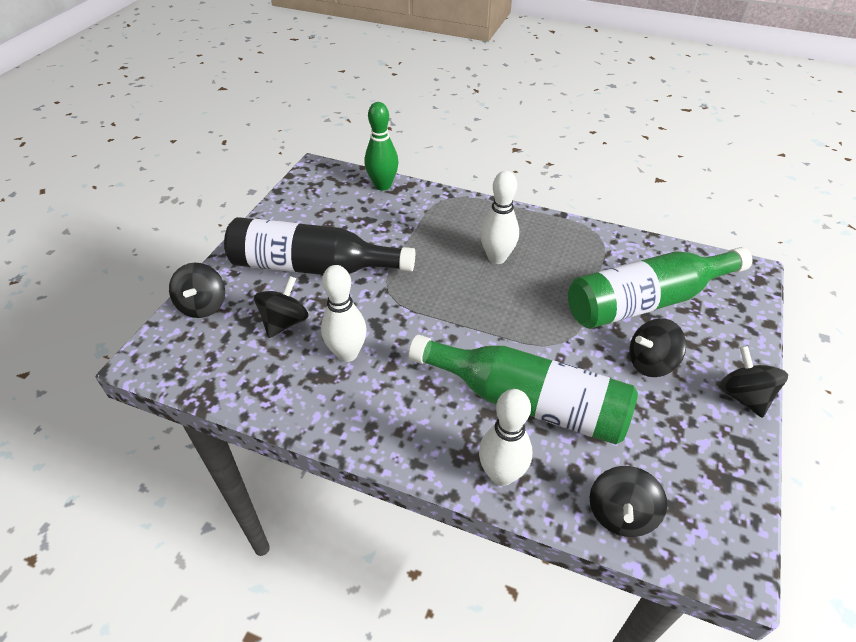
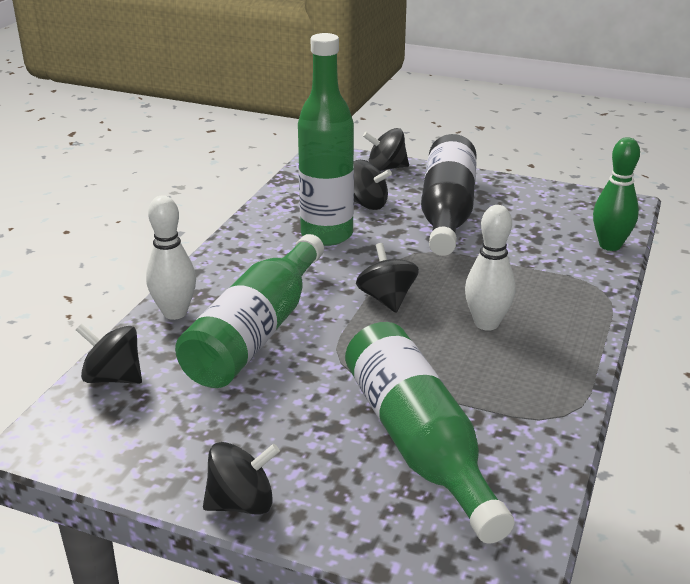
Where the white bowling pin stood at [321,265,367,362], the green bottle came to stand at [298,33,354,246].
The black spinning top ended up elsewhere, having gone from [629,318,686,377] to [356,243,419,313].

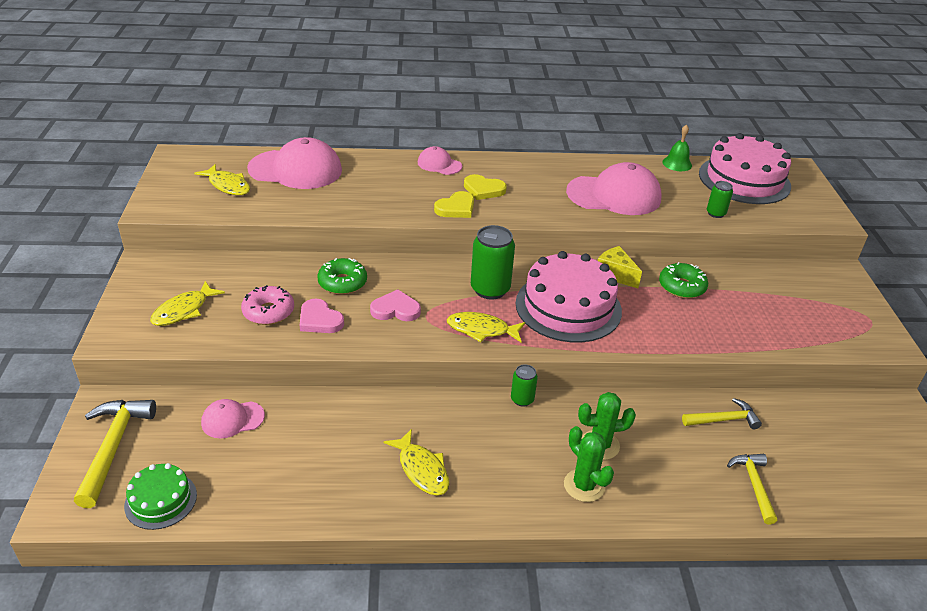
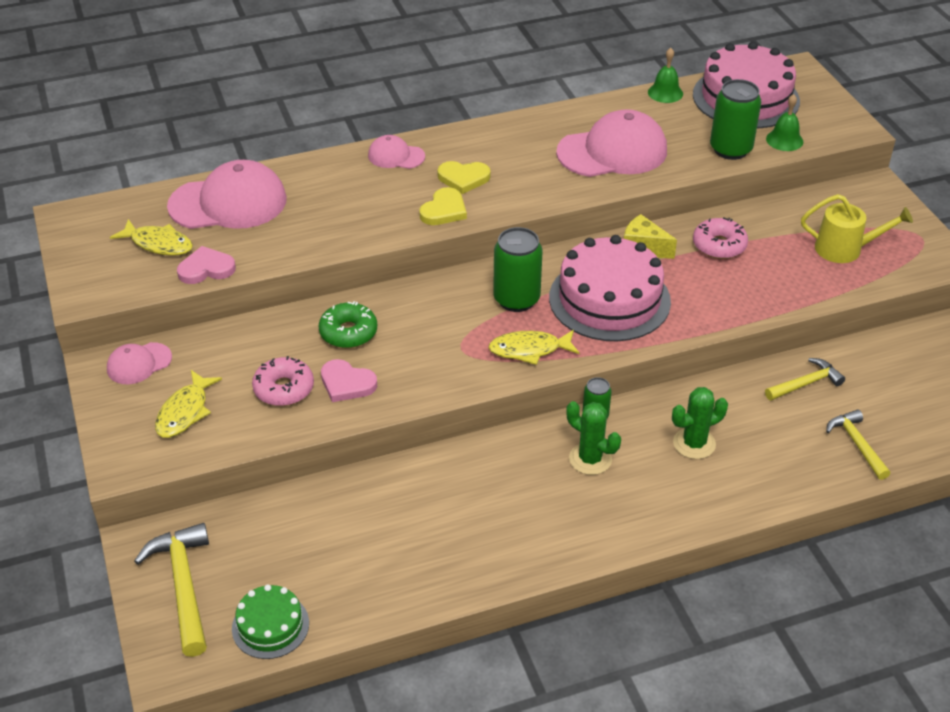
The size of the green can at [707,181,733,218] changed by a factor of 1.85.
What was the green donut at [659,262,708,299] turned into the pink donut at [693,217,748,259].
The pink heart ended up elsewhere, having gone from [370,289,421,321] to [177,246,236,284].
The pink cap ended up elsewhere, having gone from [201,399,265,438] to [107,342,172,384].
The green cactus ended up elsewhere, having gone from [564,426,614,502] to [566,401,621,475].
The second view lost the yellow fish at [384,429,450,496].
The second view gained the green bell at [766,94,803,151].
The second view gained the yellow watering can at [801,194,913,263].

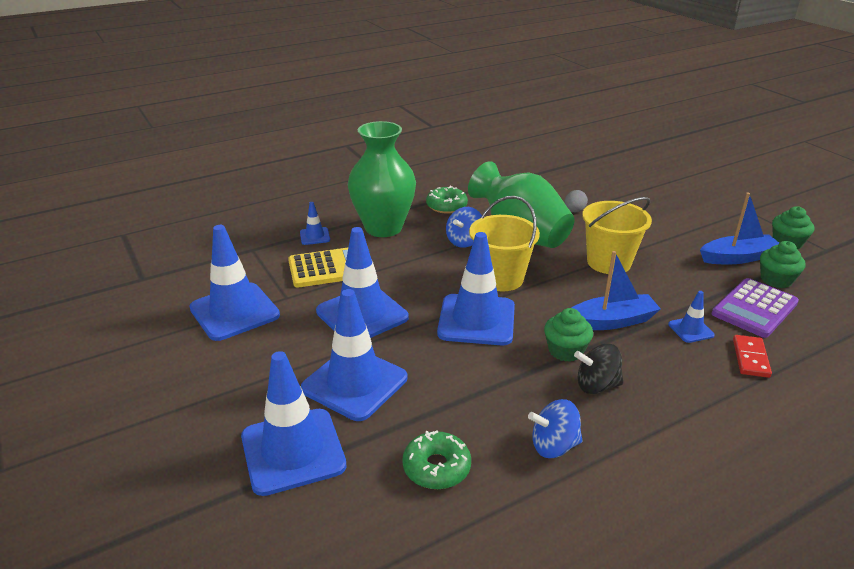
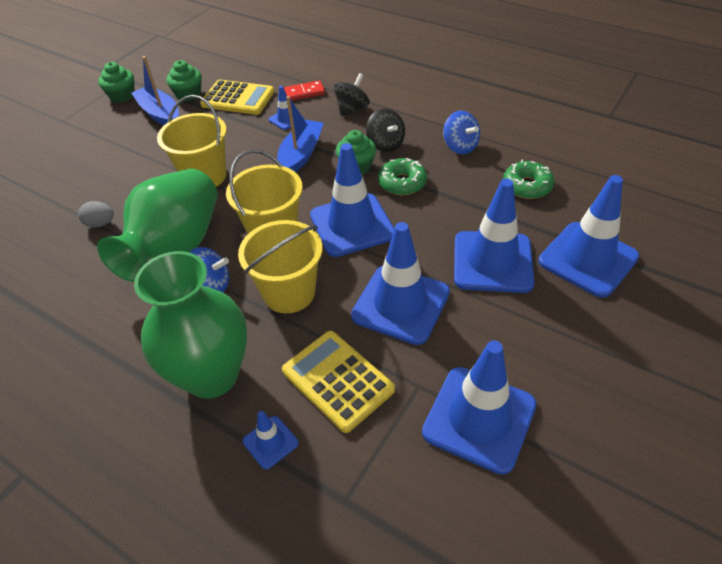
The green donut ended up elsewhere, having gone from [426,186,468,214] to [378,158,427,195].
The blue boat at [571,251,661,330] ended up facing another way, 60 degrees clockwise from before.
What was the purple calculator at [712,278,799,338] turned into the yellow calculator at [200,80,275,115].
The second view gained the black spinning top at [334,73,370,117].
The second view gained the yellow bucket at [238,220,323,313].

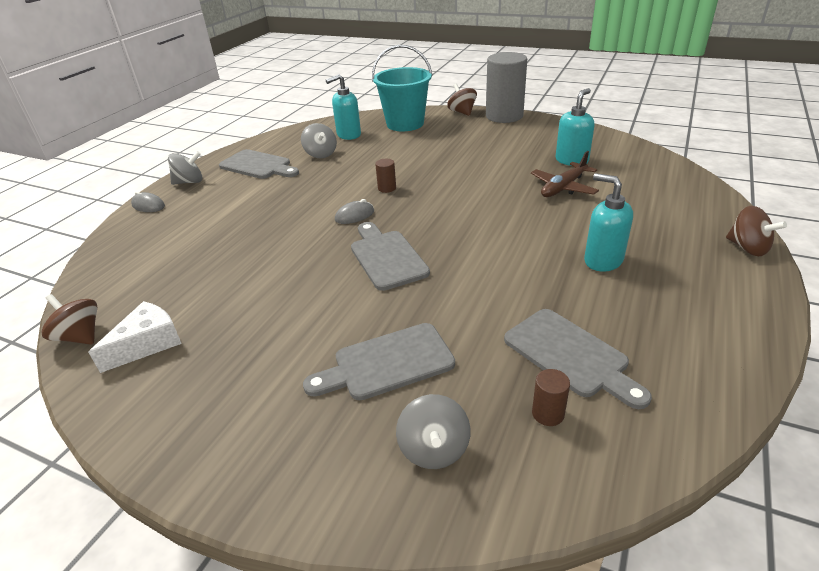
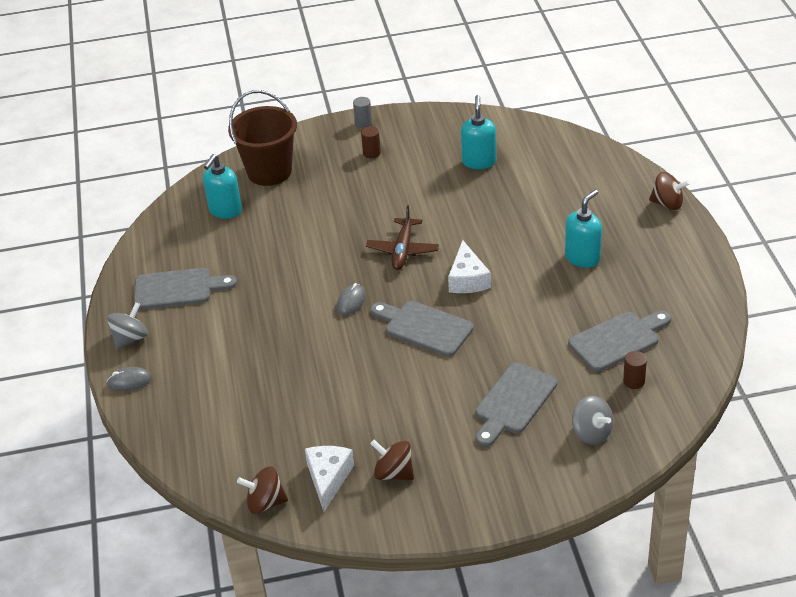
What was the turquoise bucket at [372,45,433,131] turned into the brown bucket at [228,90,297,186].
The size of the grey cylinder at [486,52,527,123] changed by a factor of 0.40.
The brown spinning top ended up elsewhere, having gone from [447,84,477,116] to [370,440,414,480].
The second view lost the grey spinning top at [301,123,337,158].
The brown plane ended up elsewhere, having gone from [531,151,599,197] to [366,206,439,270].
The brown cylinder ended up elsewhere, having gone from [375,159,396,193] to [361,126,381,158].
The turquoise soap dispenser at [584,173,633,272] ended up facing another way, 120 degrees clockwise from before.
The grey cutting board at [504,309,652,409] ended up facing another way, 45 degrees counterclockwise from before.
The second view gained the white cheese at [448,240,491,293].

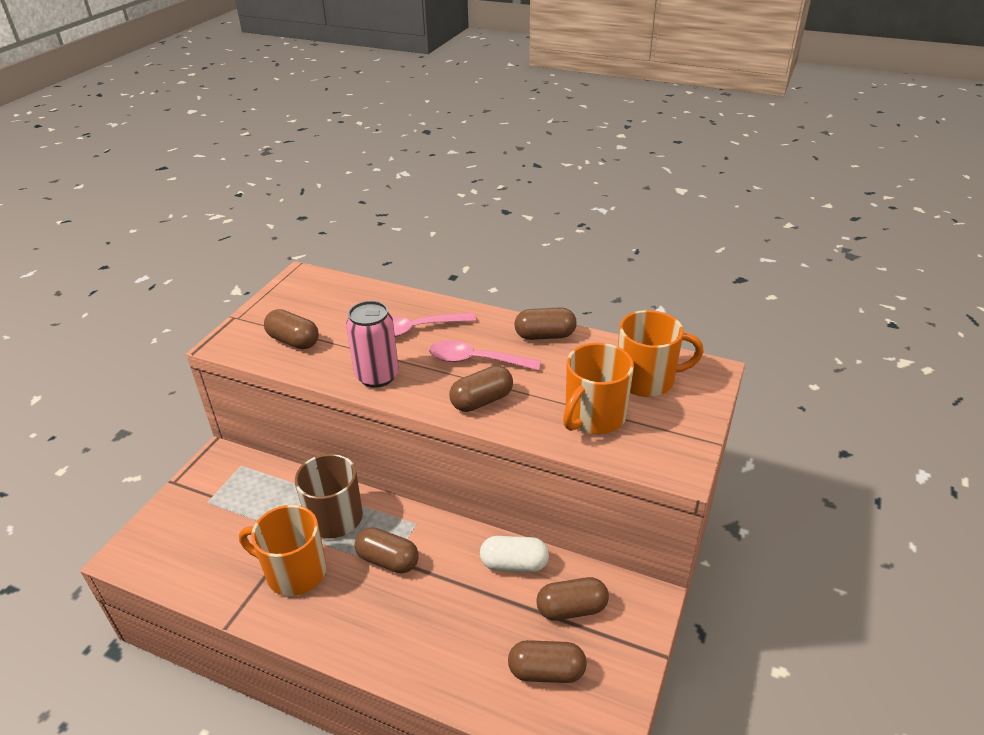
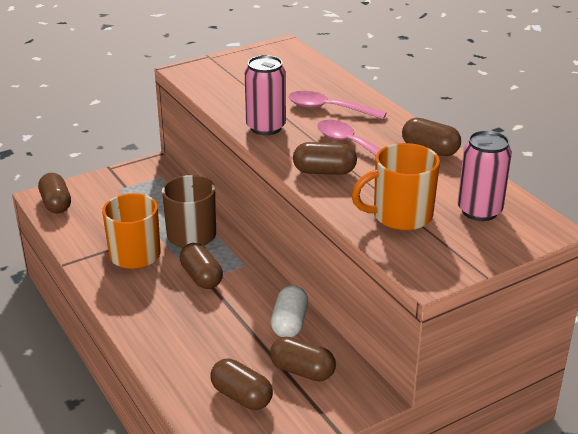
The brown capsule ended up elsewhere, having gone from [264,309,319,349] to [38,173,71,213].
Where the orange mug stood at [618,310,704,397], the pink can came to stand at [457,130,512,221].
The white capsule at [480,536,549,572] ended up facing another way, 60 degrees clockwise from before.

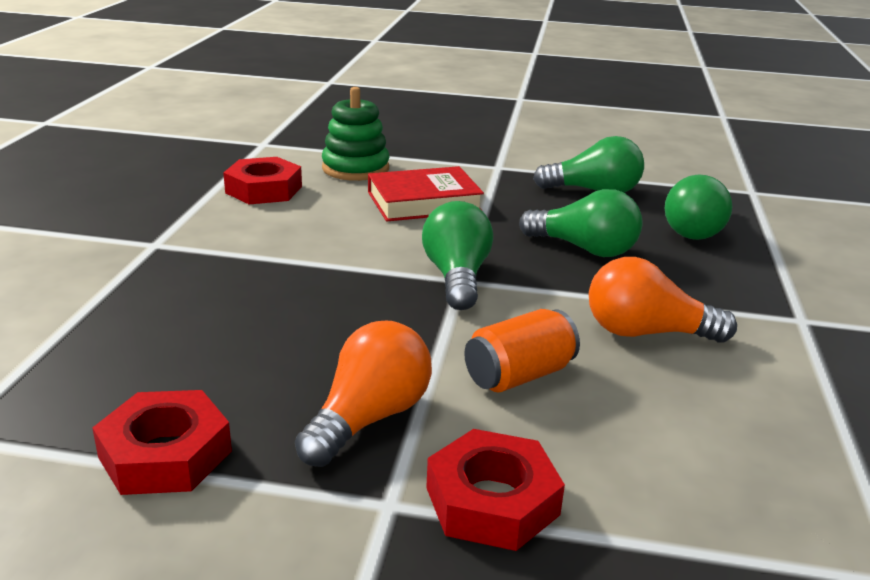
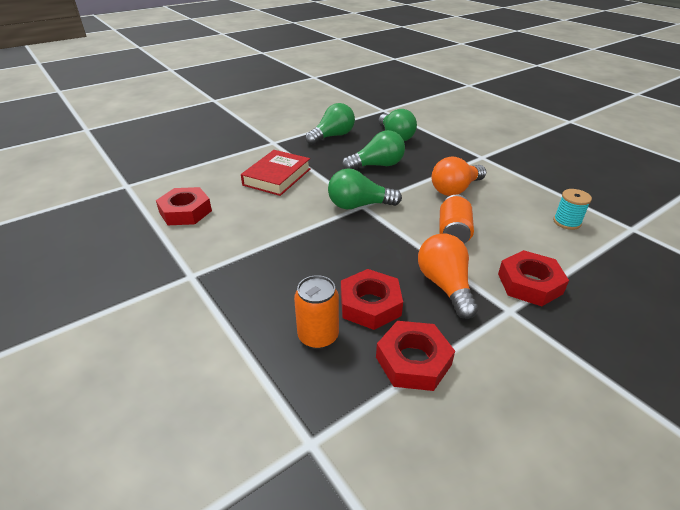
The second view lost the green stacking toy at [322,87,389,181].
The green light bulb at [422,201,493,310] ended up facing another way, 45 degrees counterclockwise from before.
The second view gained the turquoise spool at [553,189,592,230].
The second view gained the red nut at [341,269,403,330].
The second view gained the orange can at [294,275,339,349].

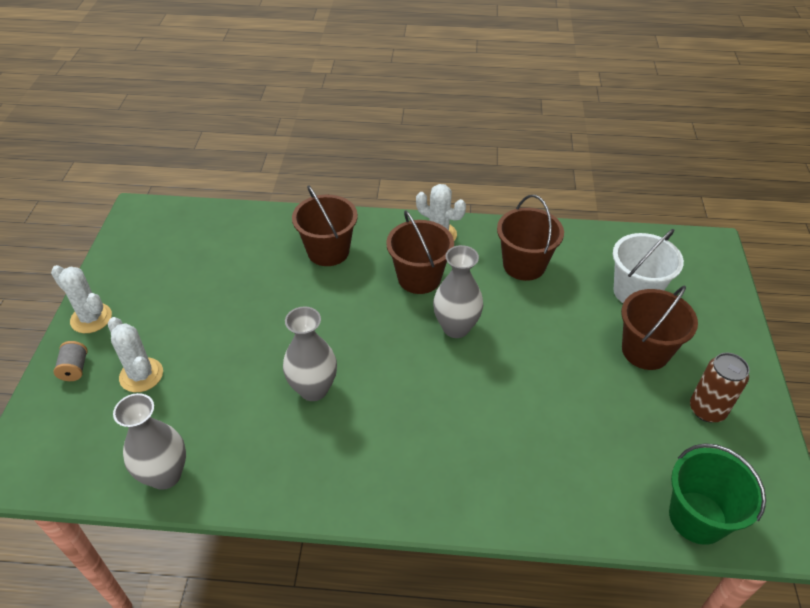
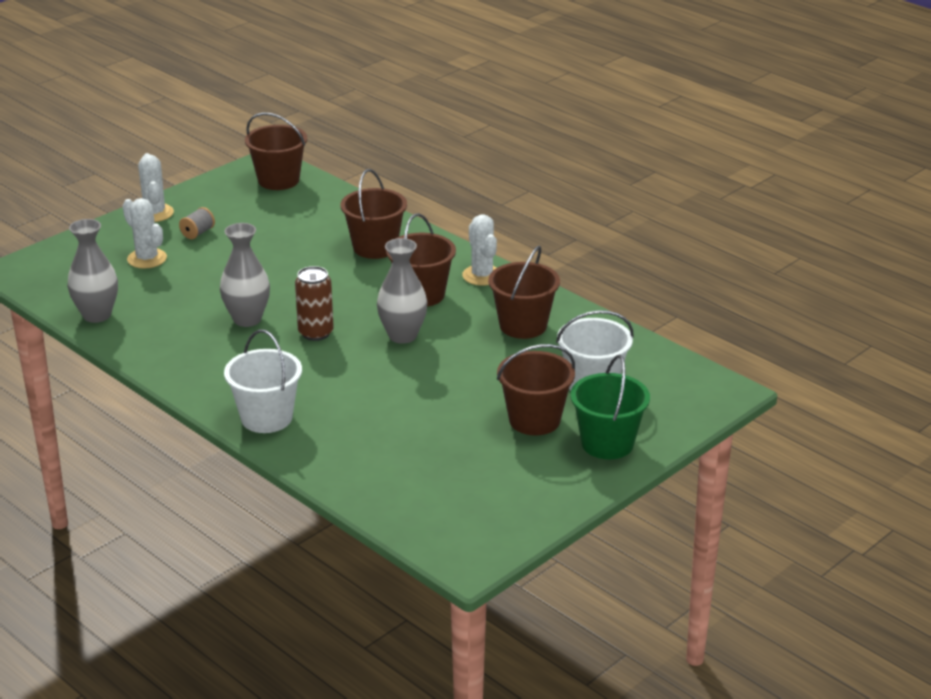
The white cactus at [108,317,163,392] ended up facing another way, 45 degrees counterclockwise from before.
The grey spool ended up elsewhere, having gone from [54,341,88,381] to [179,207,215,239].
The brown can ended up elsewhere, having gone from [690,353,749,423] to [295,266,334,341].
The green bucket ended up elsewhere, having gone from [669,443,766,545] to [571,355,650,459].
The second view gained the brown bucket at [245,112,307,190].
The second view gained the white bucket at [224,329,302,433].

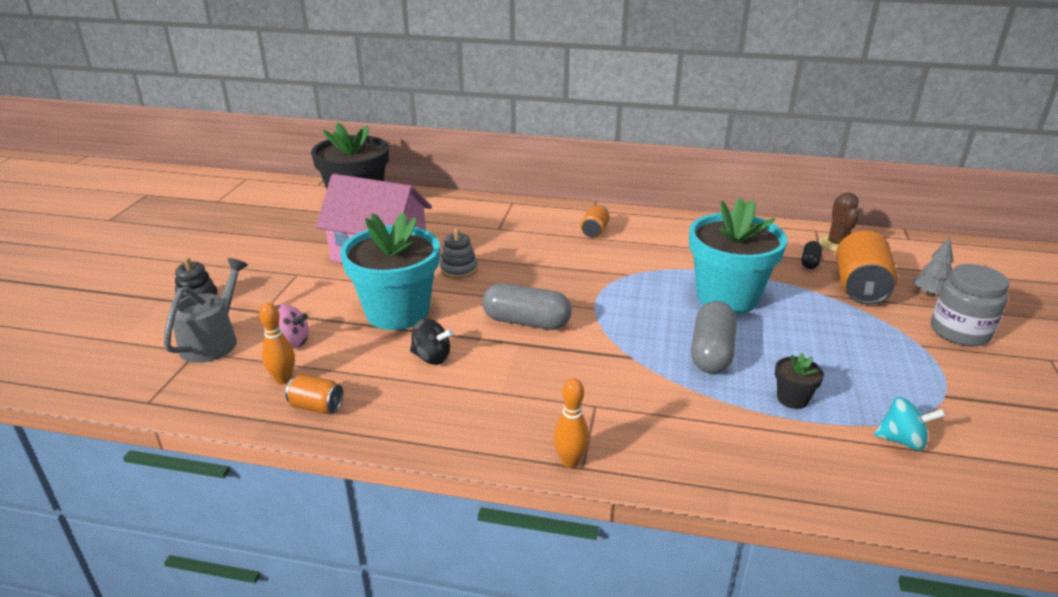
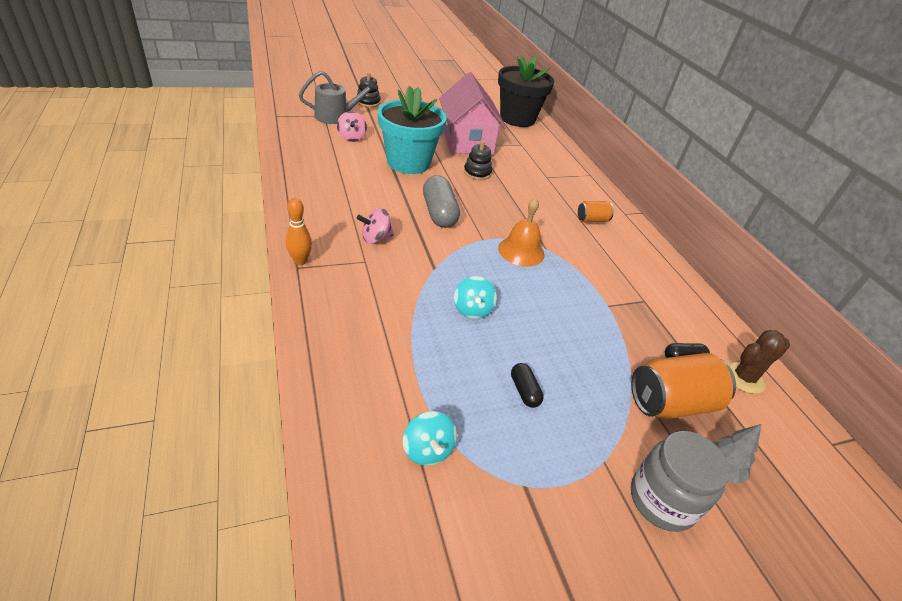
The second view lost the turquoise flower pot at [689,198,787,314].
What was the grey stacking toy at [440,228,477,279] turned into the black stacking toy at [464,141,492,180].
Where the grey capsule stood at [691,301,737,374], the turquoise spinning top came to stand at [454,276,497,319].
The second view lost the orange bowling pin at [259,302,295,384].
The second view lost the black spinning top at [410,319,454,365].
The second view lost the black flower pot at [775,353,824,409].
The second view lost the orange can at [285,374,343,414].
The second view gained the orange bell at [498,198,545,266].
The second view gained the pink spinning top at [357,208,394,244].
The second view gained the black capsule at [511,363,544,408].

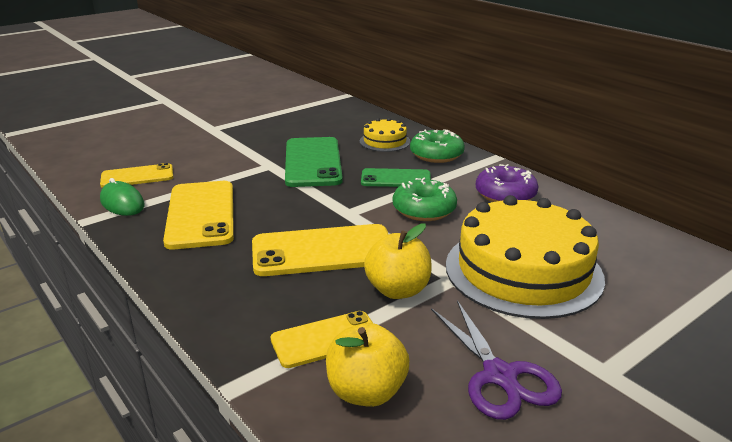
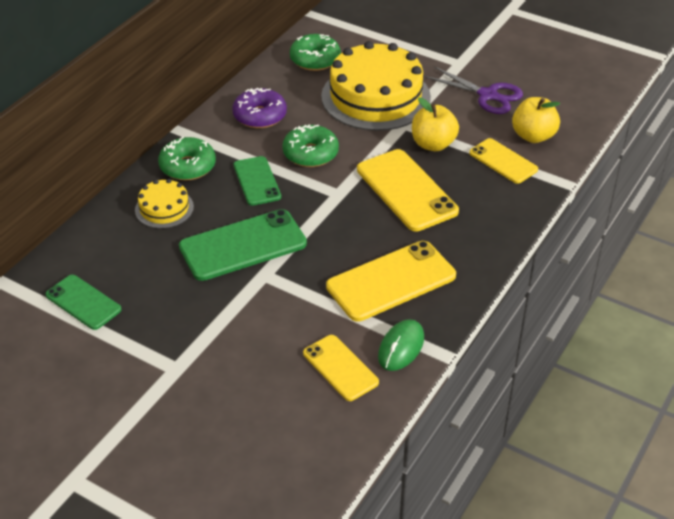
The purple scissors at [431,300,562,420] ended up facing another way, 75 degrees clockwise from before.
The second view gained the green donut at [290,34,341,71].
The second view gained the green phone at [46,275,122,330].

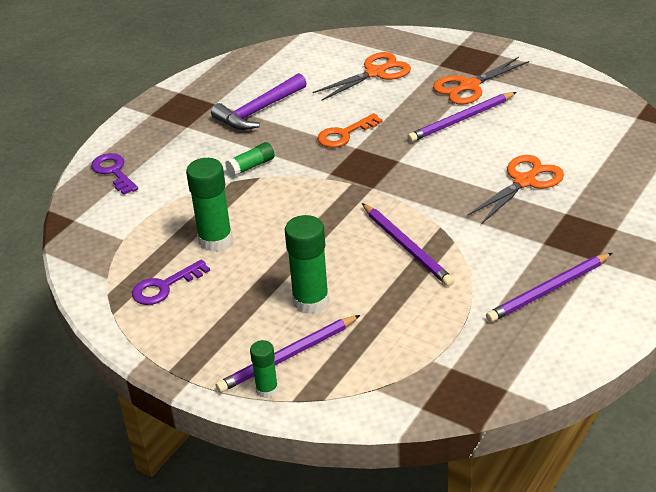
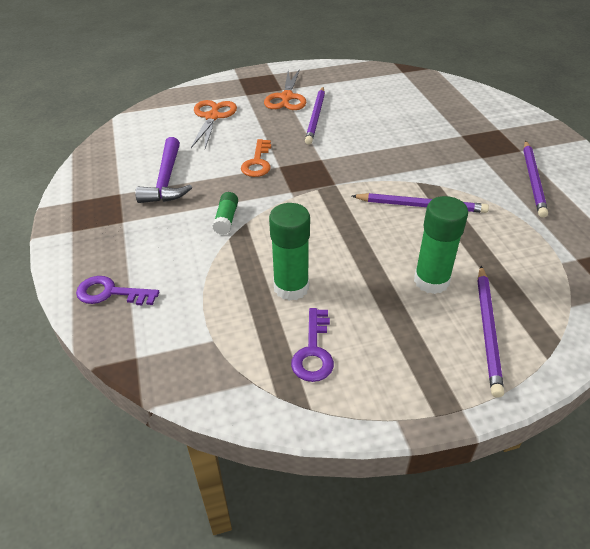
The second view lost the orange scissors at [467,155,564,224].
The second view lost the green glue stick at [250,340,278,398].

